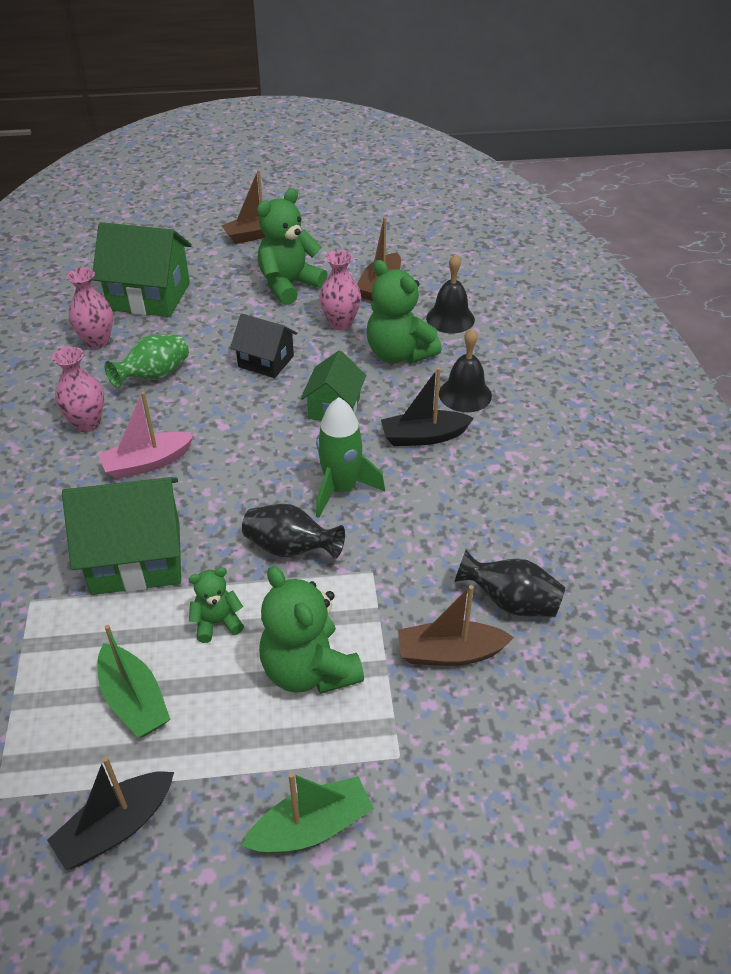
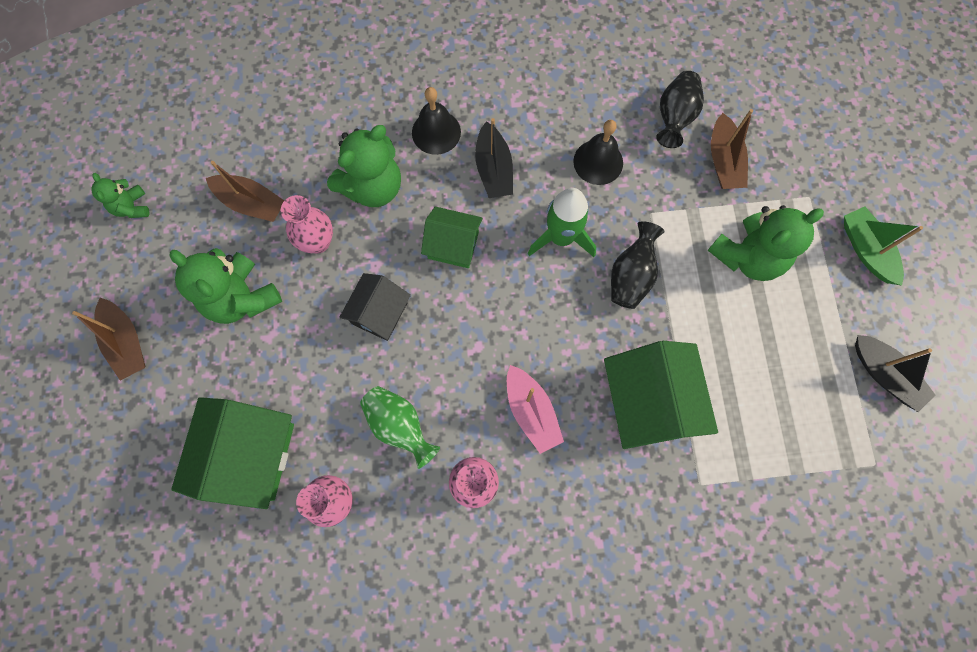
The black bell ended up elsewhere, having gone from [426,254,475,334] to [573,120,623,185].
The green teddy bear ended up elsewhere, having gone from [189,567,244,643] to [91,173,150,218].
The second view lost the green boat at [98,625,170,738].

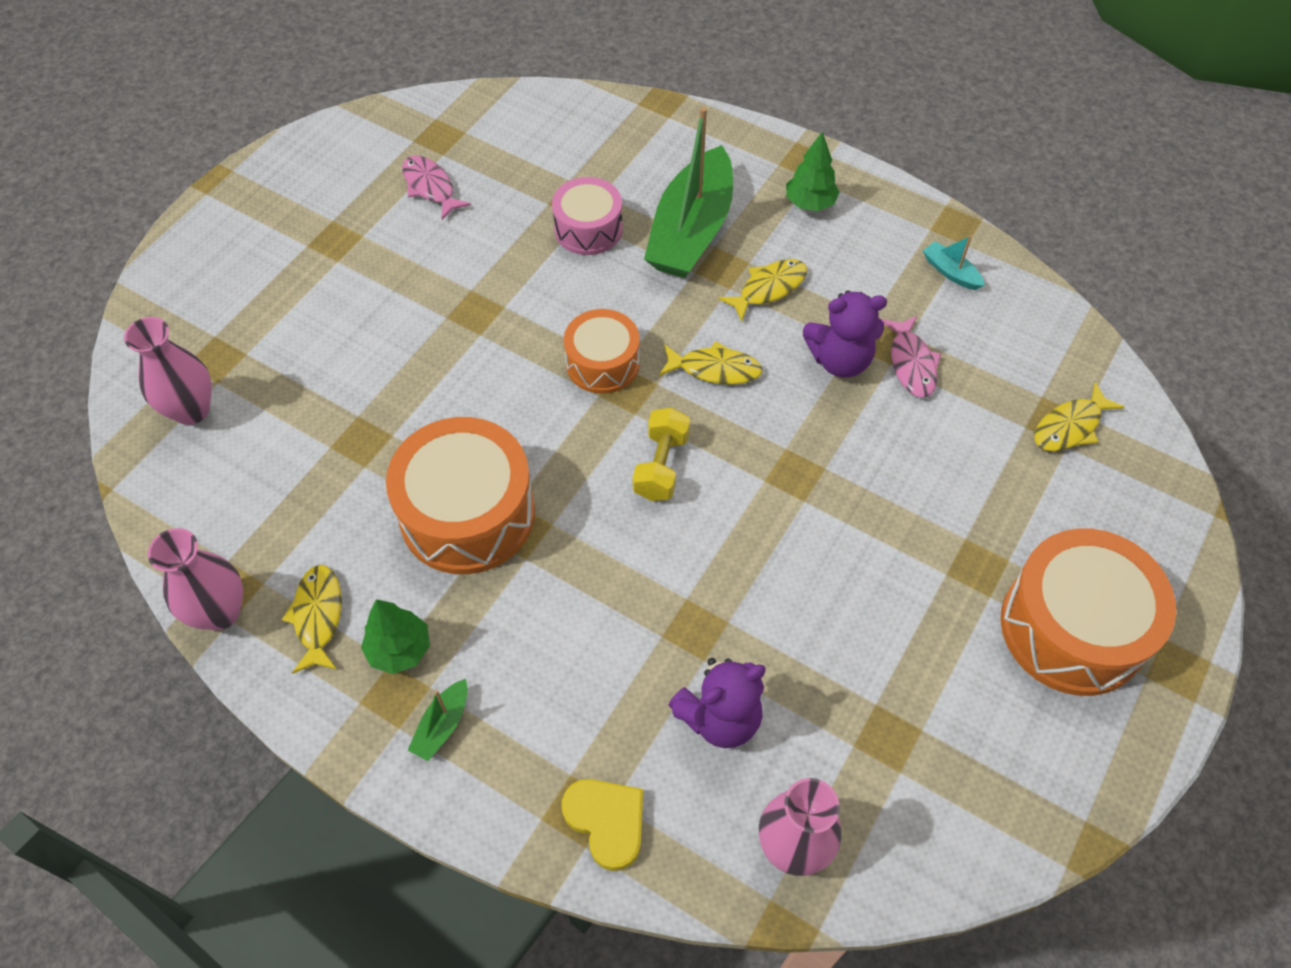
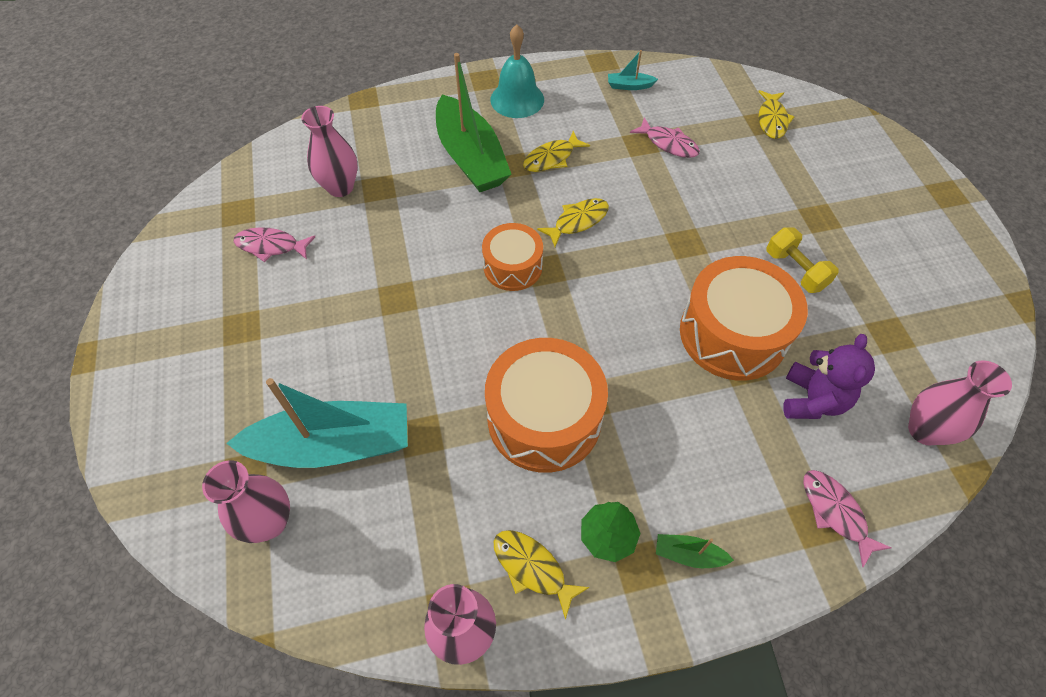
Where the green tree stood at [786,132,840,211], the turquoise bell came to stand at [490,24,544,118].
The second view lost the pink drum at [552,177,623,255].
The yellow fish at [719,259,807,322] ended up facing another way, 135 degrees counterclockwise from before.
The second view lost the purple teddy bear at [803,290,887,377].
The yellow dumbbell ended up elsewhere, having gone from [633,408,690,501] to [767,227,839,293].
The orange drum ended up elsewhere, having gone from [1001,528,1176,696] to [680,256,808,381].
The green boat at [408,679,468,761] ended up facing another way, 120 degrees clockwise from before.
Where the yellow heart stood at [562,779,643,871], the pink fish came to stand at [803,470,891,568].
The second view gained the pink vase at [301,106,358,197].
The second view gained the turquoise boat at [226,378,408,468].

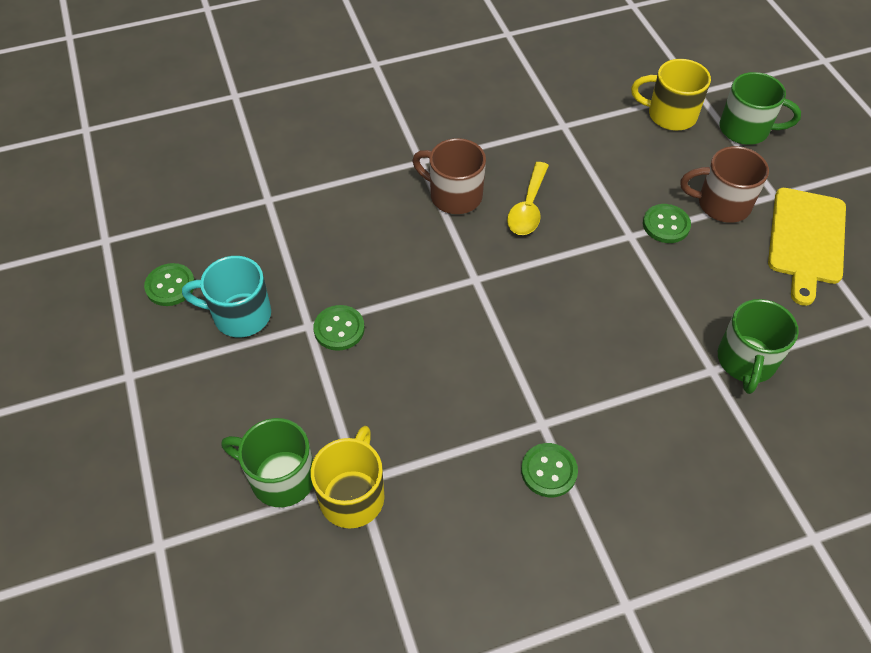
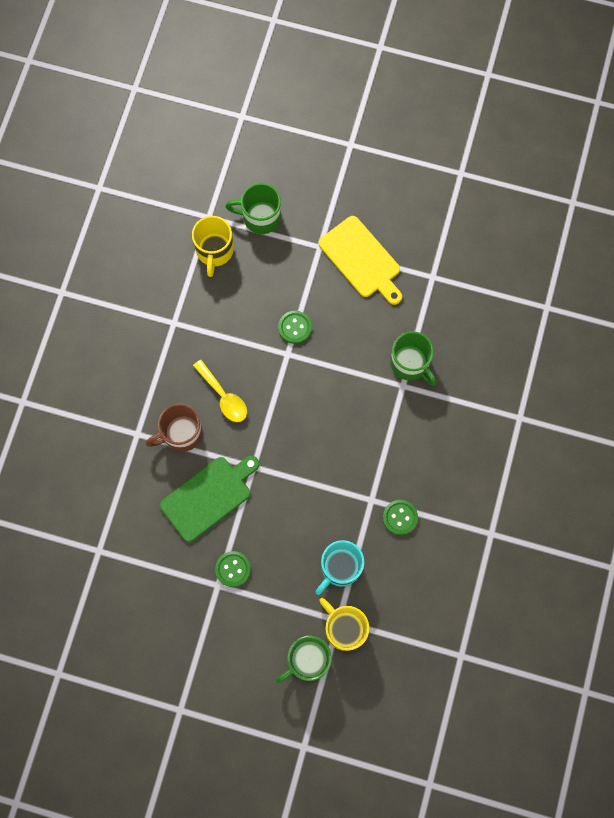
The yellow mug at [631,59,711,131] ended up facing another way, 45 degrees counterclockwise from before.
The green mug at [720,72,801,145] ended up facing another way, 135 degrees counterclockwise from before.
The second view lost the brown mug at [680,146,769,223].
The turquoise mug ended up elsewhere, having gone from [182,256,271,337] to [316,540,365,595].
The second view lost the green button at [144,263,195,306].
The second view gained the green cutting board at [160,456,259,542].

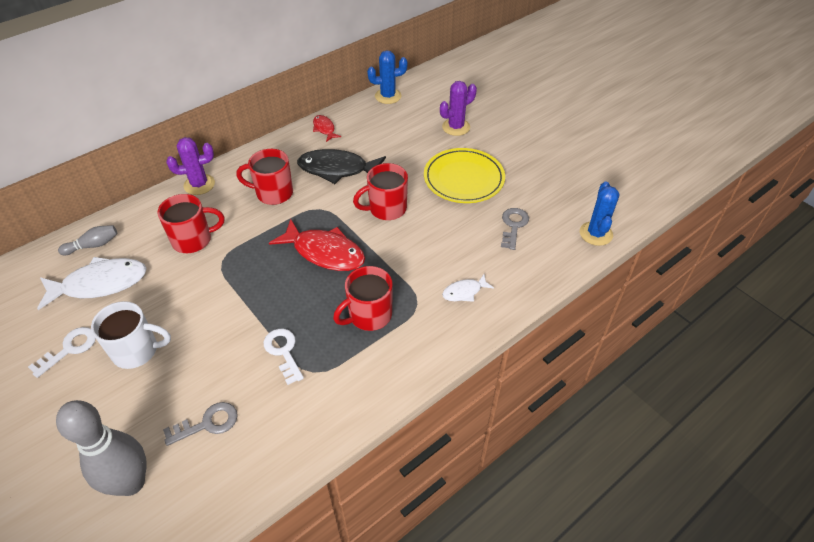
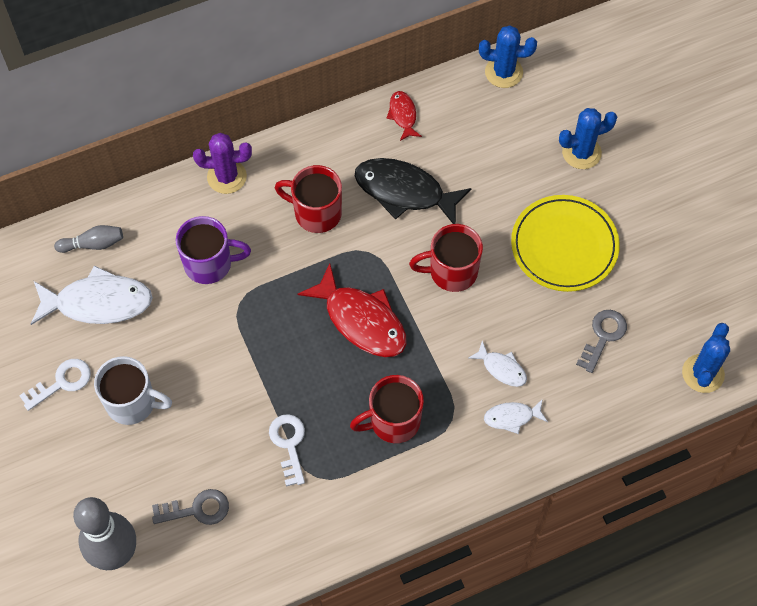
What was the purple cactus at [440,81,477,136] turned into the blue cactus at [559,108,617,169].
What was the red mug at [157,194,224,253] turned into the purple mug at [176,216,251,284].
The second view gained the white fish at [469,341,527,387].

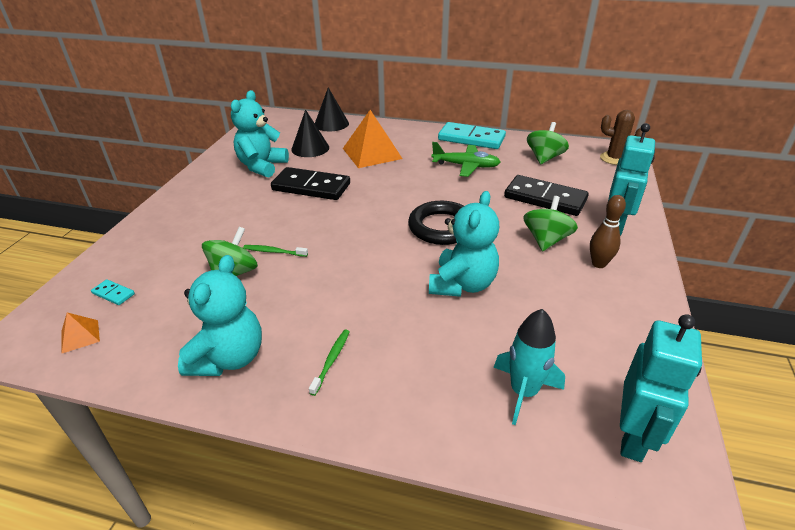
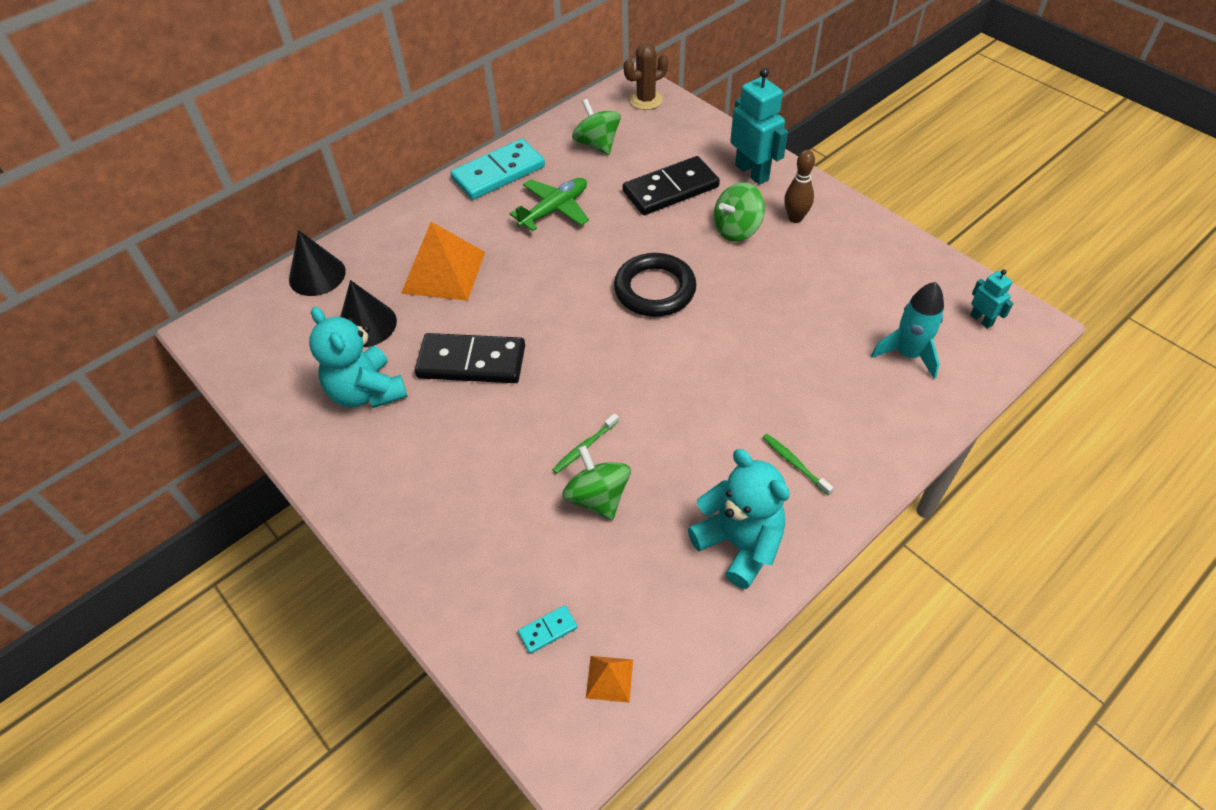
The black domino at [271,167,350,200] ended up facing another way, 45 degrees clockwise from before.
The second view lost the turquoise teddy bear at [429,191,499,297].
The green spinning top at [523,196,578,251] ended up facing another way, 90 degrees counterclockwise from before.
The size of the turquoise robot at [620,315,702,462] changed by a factor of 0.52.

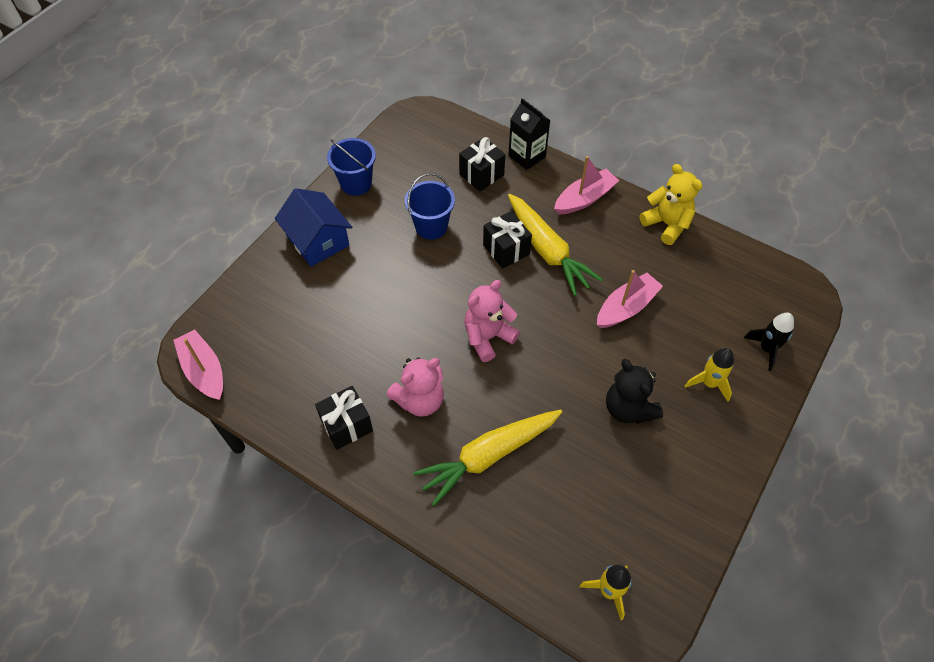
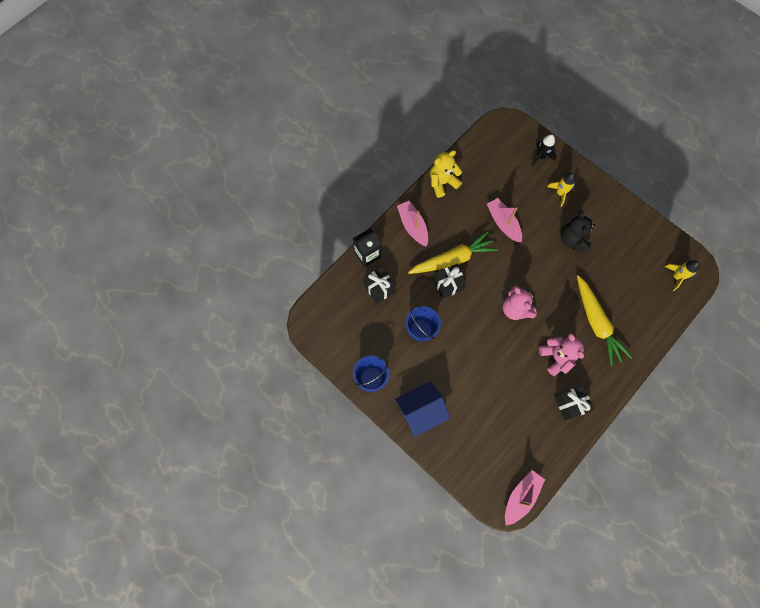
The pink boat at [173,329,223,400] ended up facing another way, 150 degrees clockwise from before.
The black teddy bear at [606,359,663,424] ended up facing another way, 105 degrees clockwise from before.

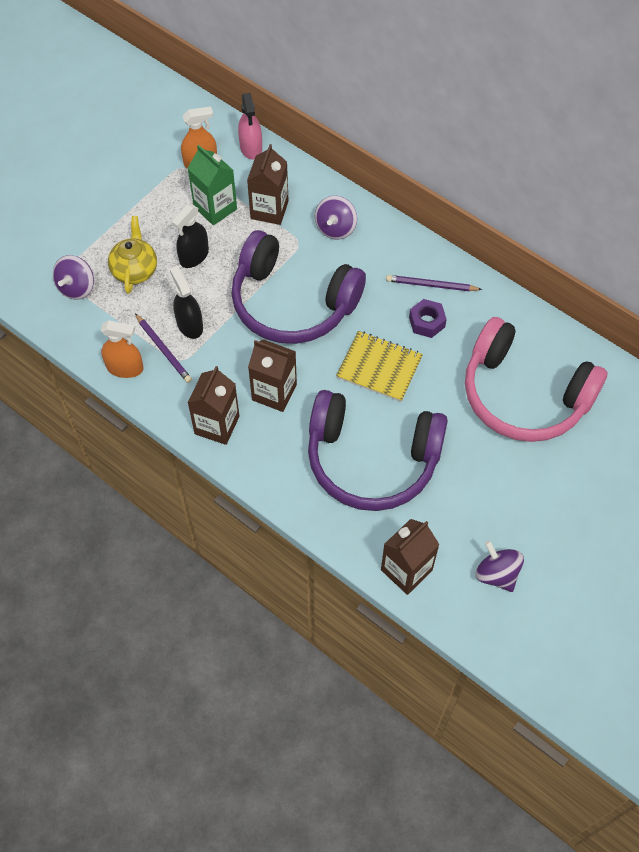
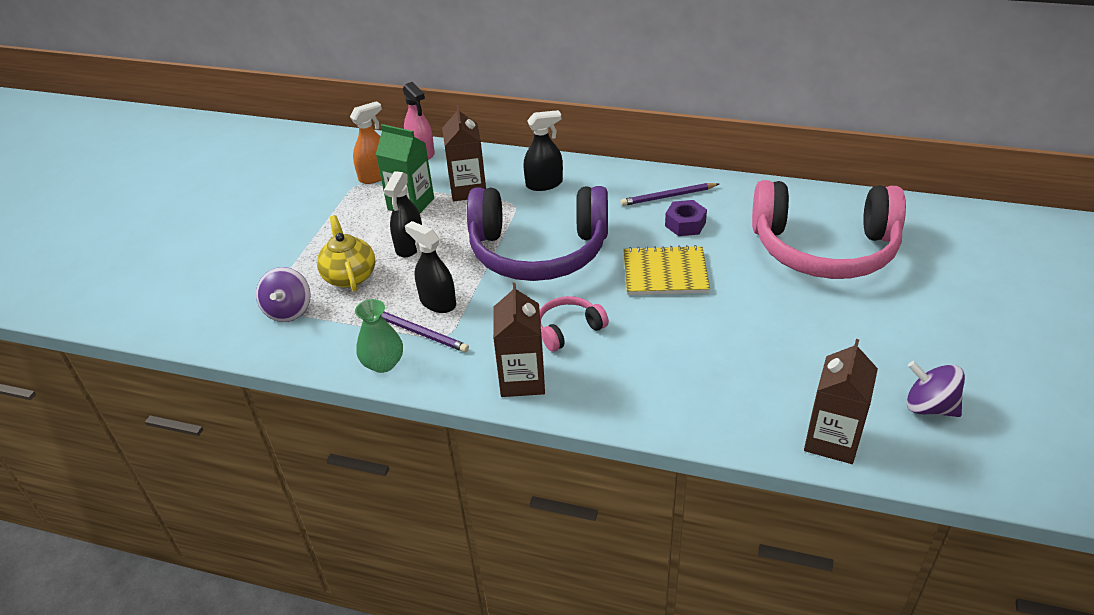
Where the purple spinning top stood at [315,196,357,240], the black spray bottle came to stand at [523,110,563,191].
Where the orange spray bottle stood at [101,320,144,378], the green vase came to stand at [355,299,403,373].
Where the brown carton stood at [248,339,297,412], the pink headphones came to stand at [540,296,609,352].
The second view lost the purple headphones at [308,390,448,511].

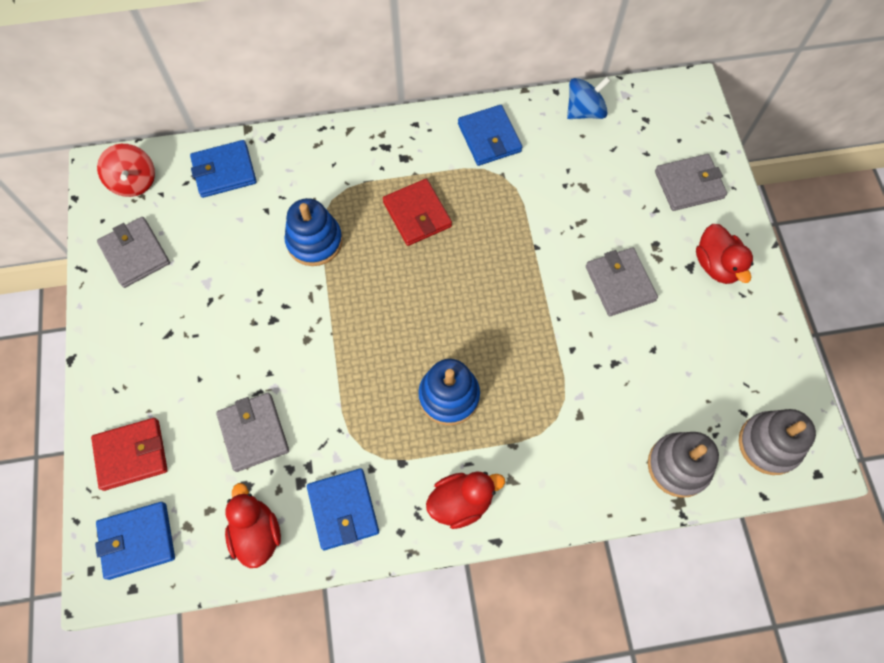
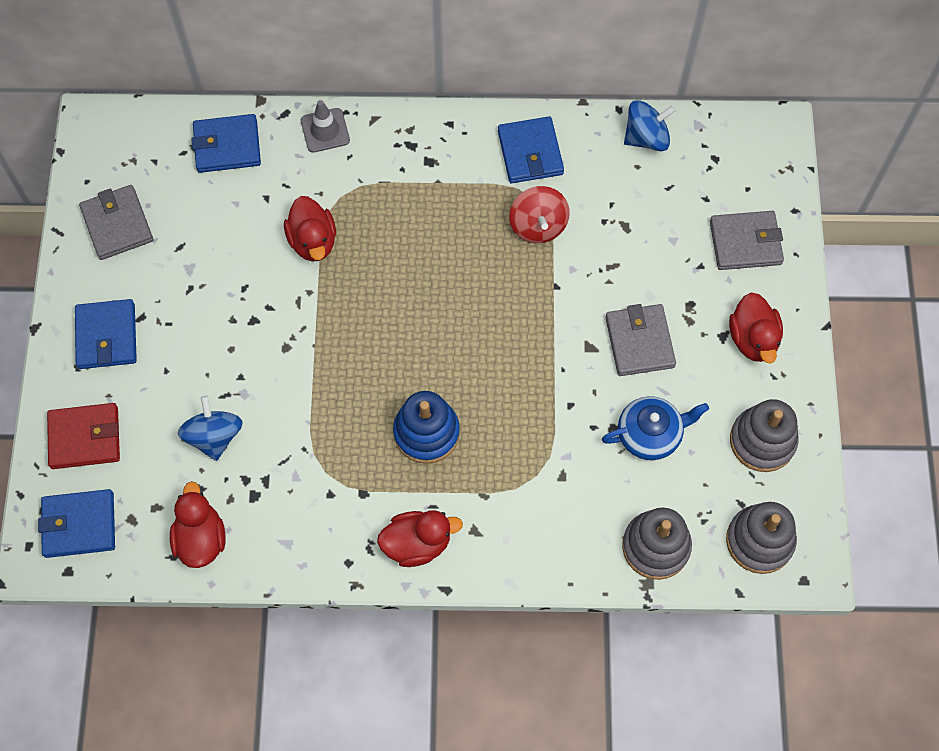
The red spinning top ended up elsewhere, having gone from [97,144,155,197] to [509,186,570,244].
The second view lost the red wallet at [383,179,452,246].
Where the blue stacking toy stood at [284,198,343,266], the red duck came to stand at [284,196,336,262].
Where the grey wallet stood at [216,393,289,472], the blue spinning top came to stand at [178,395,243,461].
The blue wallet ended up elsewhere, having gone from [307,468,379,550] to [75,299,137,369].
The second view gained the grey traffic cone at [301,100,350,153].
The second view gained the blue teapot at [602,396,709,460].
The second view gained the grey stacking toy at [730,399,799,472].

